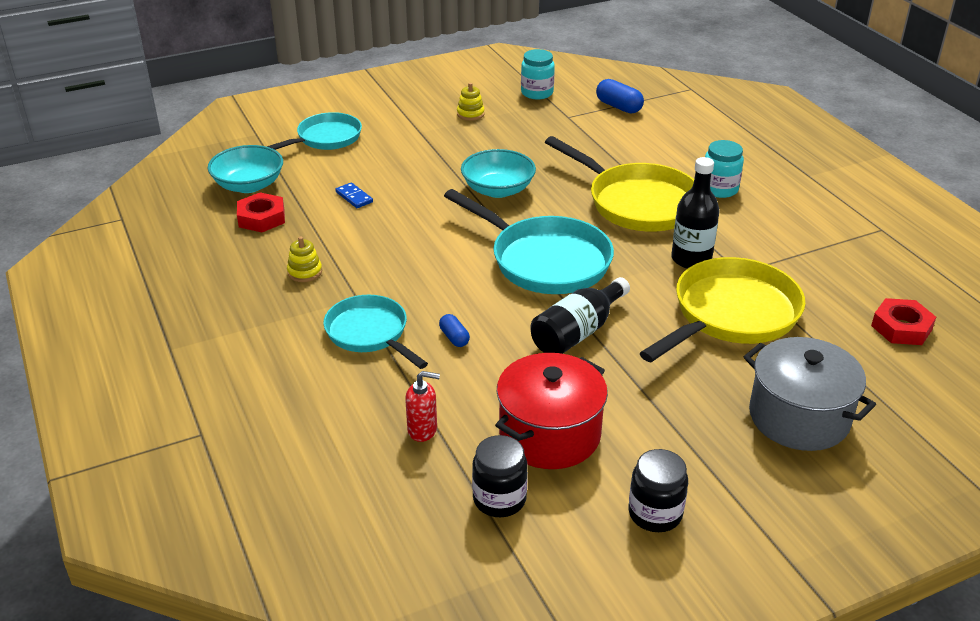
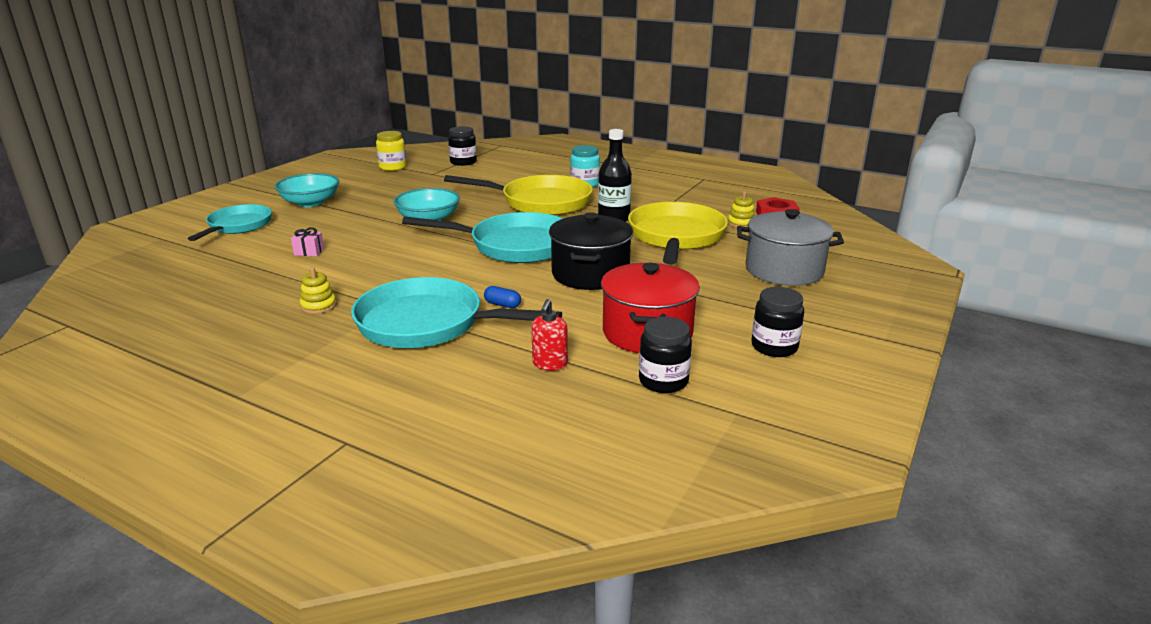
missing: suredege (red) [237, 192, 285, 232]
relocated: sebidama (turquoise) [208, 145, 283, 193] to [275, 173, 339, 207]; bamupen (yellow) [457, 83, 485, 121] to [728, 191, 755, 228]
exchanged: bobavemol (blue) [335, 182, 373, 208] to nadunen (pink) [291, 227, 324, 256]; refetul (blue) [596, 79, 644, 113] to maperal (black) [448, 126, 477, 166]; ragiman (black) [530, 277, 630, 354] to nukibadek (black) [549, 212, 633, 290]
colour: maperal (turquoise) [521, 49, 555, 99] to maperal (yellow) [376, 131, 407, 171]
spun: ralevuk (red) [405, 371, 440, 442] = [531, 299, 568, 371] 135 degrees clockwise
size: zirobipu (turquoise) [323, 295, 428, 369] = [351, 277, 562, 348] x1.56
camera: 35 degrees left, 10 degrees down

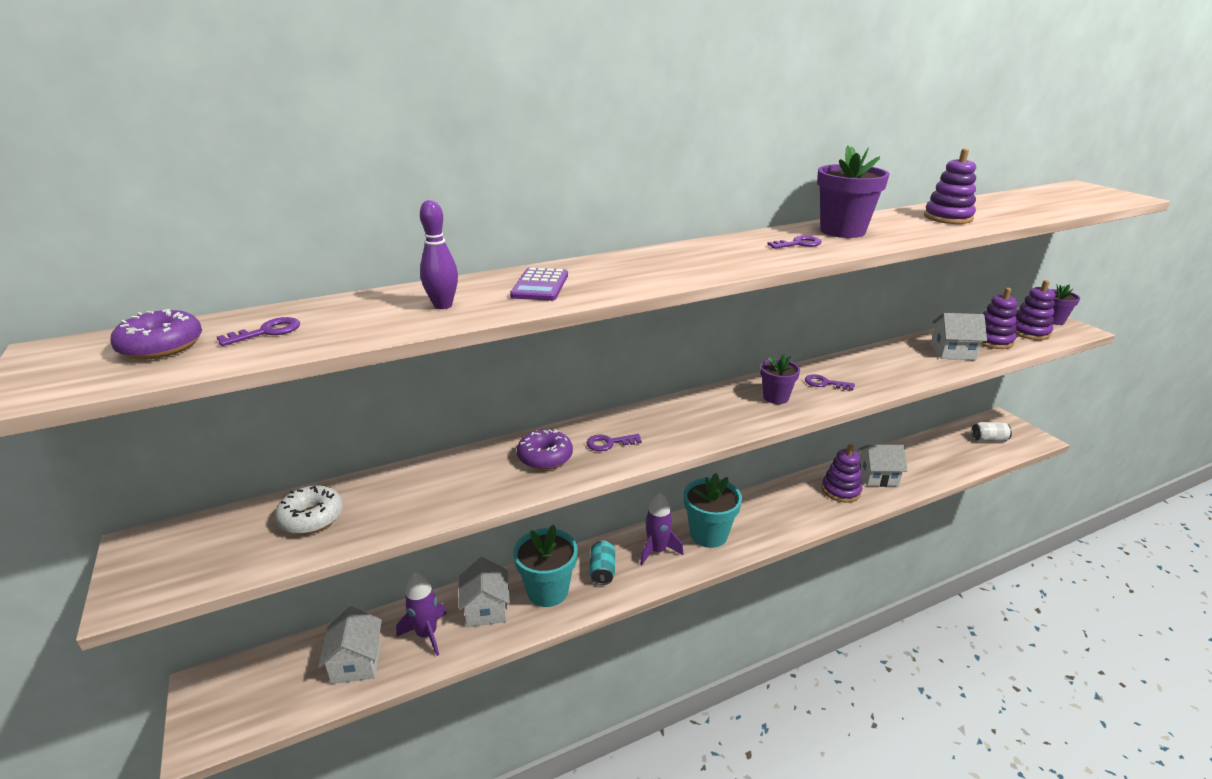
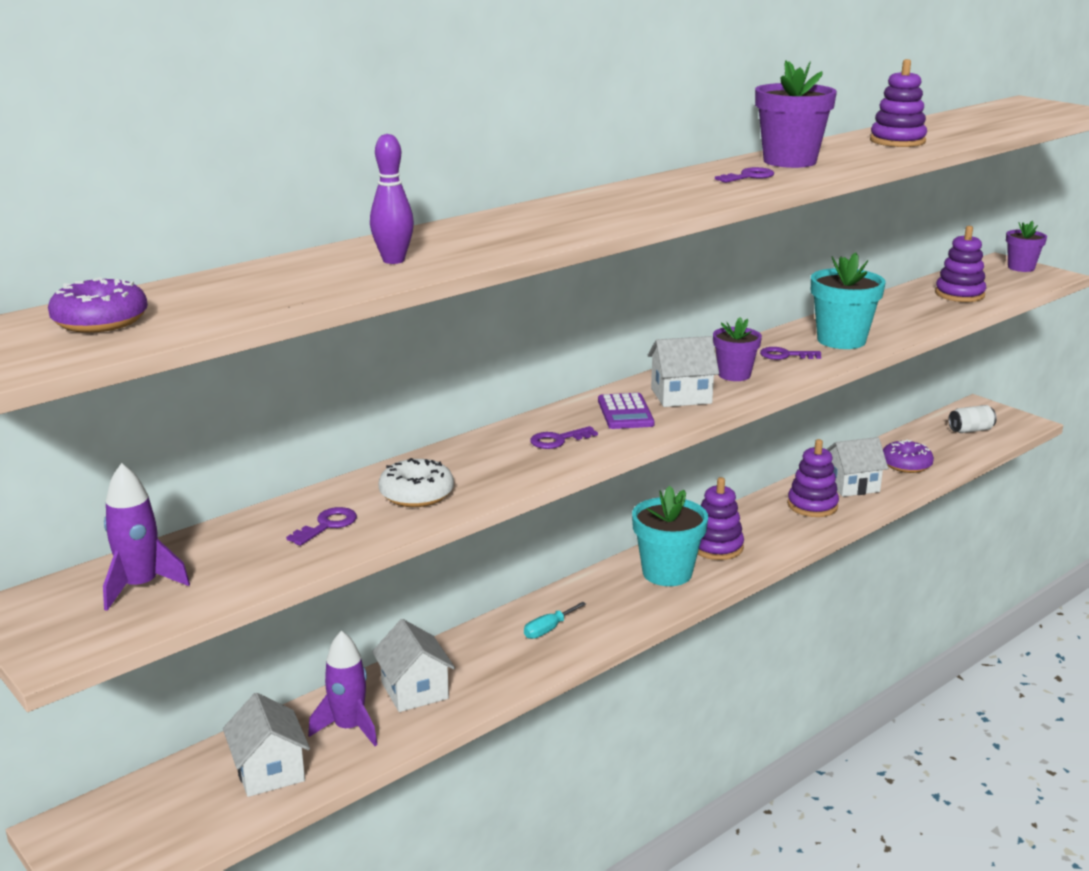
relocated: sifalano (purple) [640, 492, 683, 565] to [103, 463, 190, 611]; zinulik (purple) [217, 317, 300, 346] to [286, 507, 357, 546]; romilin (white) [275, 486, 343, 534] to [378, 458, 454, 507]; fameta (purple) [510, 268, 568, 301] to [598, 393, 655, 429]; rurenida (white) [931, 313, 987, 360] to [648, 336, 719, 407]; bamupen (purple) [1015, 280, 1055, 340] to [697, 477, 744, 560]; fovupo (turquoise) [513, 525, 578, 607] to [811, 252, 886, 349]; romilin (purple) [517, 429, 573, 470] to [883, 439, 934, 473]
exchanged: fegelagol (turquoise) [589, 540, 615, 585] to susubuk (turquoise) [524, 602, 586, 639]
camera: 15 degrees left, 5 degrees down

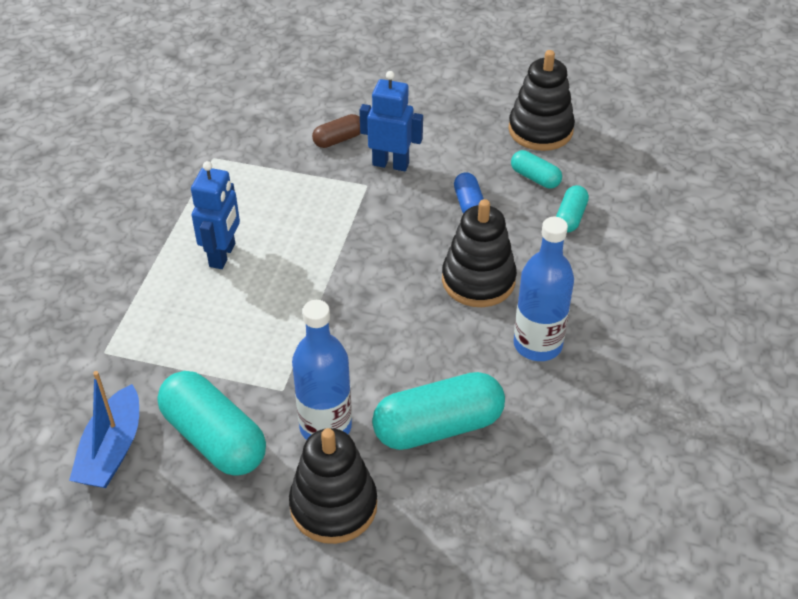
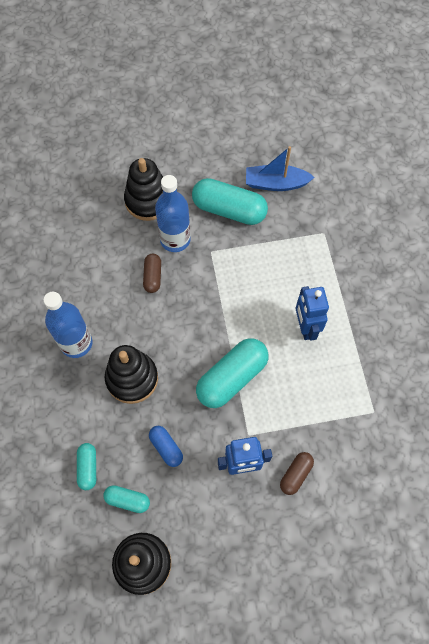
appeared: refetul (brown) [143, 254, 161, 293]
relocated: refetul (turquoise) [372, 372, 505, 450] to [196, 338, 268, 408]
spun: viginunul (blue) [69, 371, 139, 488] = [246, 146, 315, 191] 75 degrees counterclockwise
camera: 155 degrees right, 20 degrees up

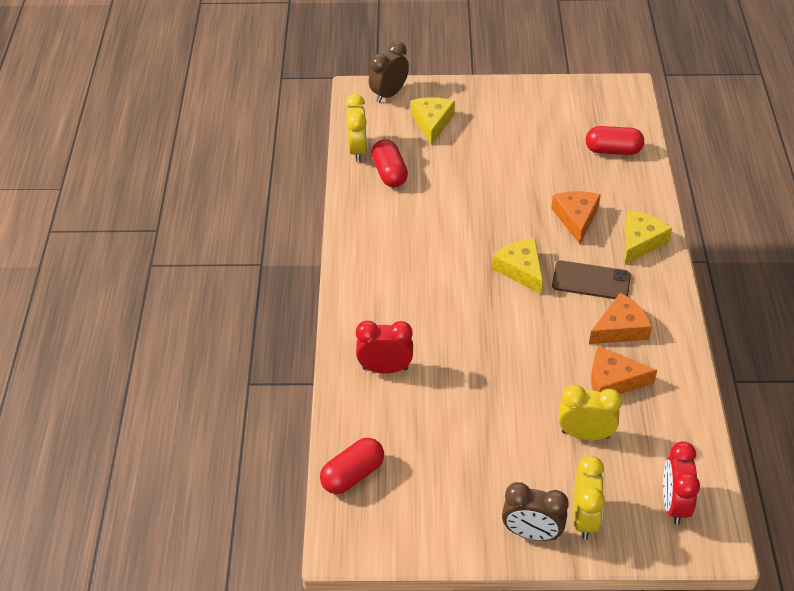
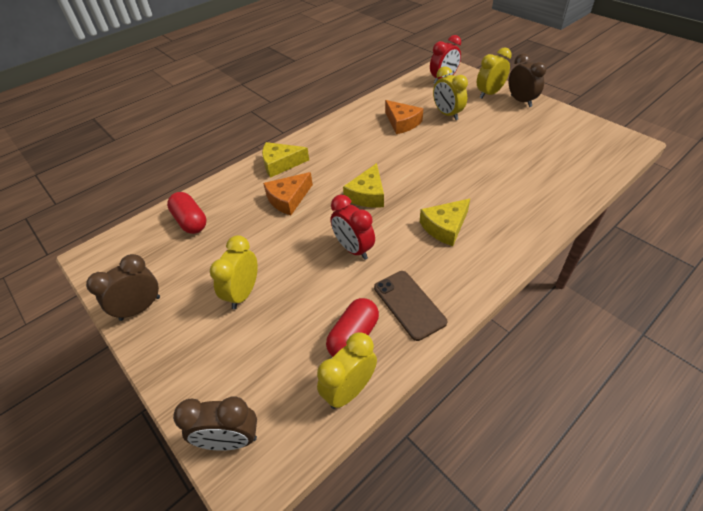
missing: refetul (red) [320, 438, 384, 494]; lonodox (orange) [589, 293, 652, 344]
appeared: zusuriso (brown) [86, 254, 160, 321]; zusuriso (yellow) [210, 235, 258, 309]
relocated: zusuriso (red) [356, 321, 413, 374] to [331, 195, 375, 260]; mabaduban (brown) [552, 261, 631, 299] to [374, 271, 447, 341]; lonodox (yellow) [411, 97, 455, 145] to [420, 199, 470, 246]
camera: 130 degrees left, 0 degrees up

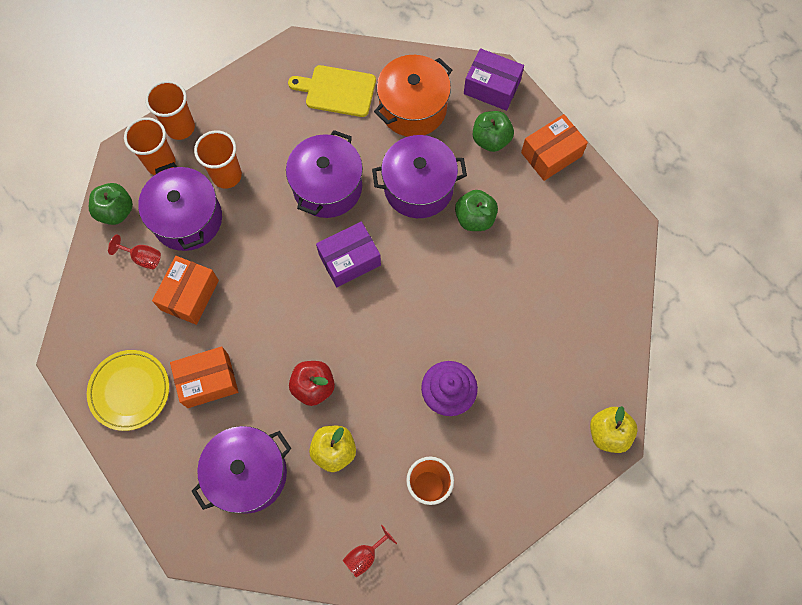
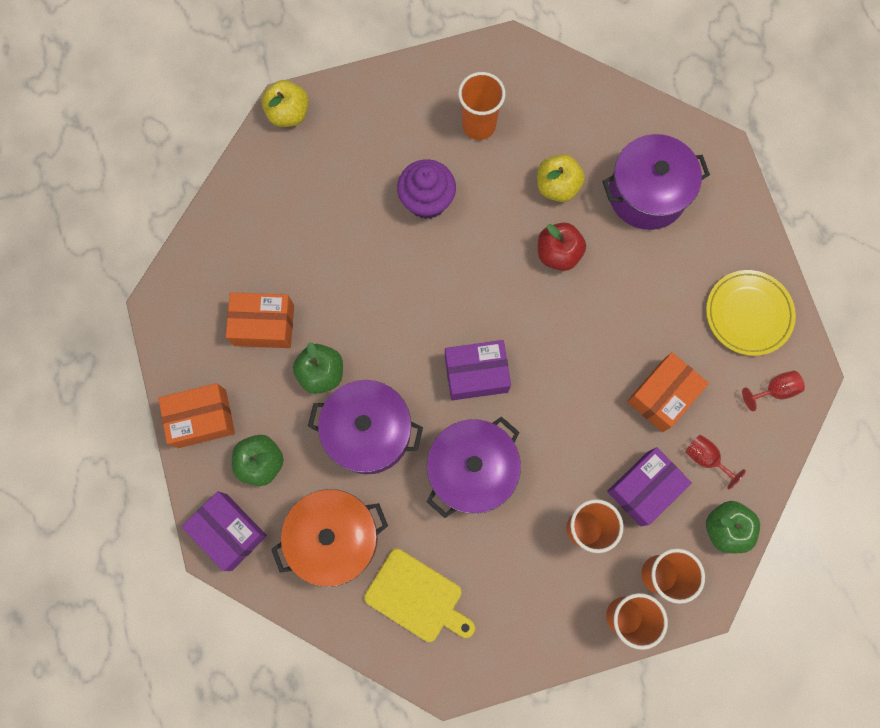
relocated: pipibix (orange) [170, 347, 238, 408] to [226, 292, 294, 348]; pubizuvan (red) [343, 525, 397, 578] to [742, 371, 805, 411]
exchanged: nukibadek (purple) [138, 162, 222, 251] to pipibix (purple) [607, 447, 692, 526]
camera: 160 degrees left, 5 degrees up

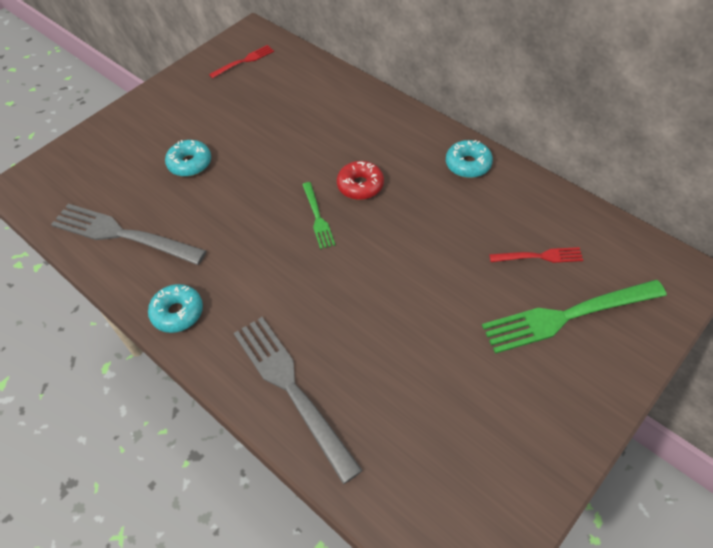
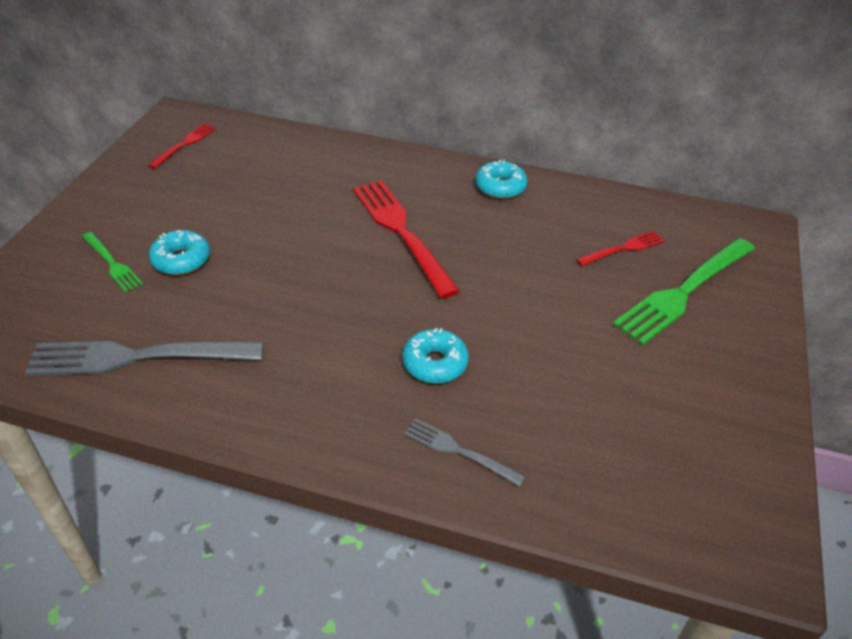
relocated: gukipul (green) [302, 182, 335, 249] to [82, 232, 143, 292]; romilin (turquoise) [148, 284, 203, 333] to [403, 328, 469, 383]
exchanged: romilin (red) [337, 161, 384, 200] to gukipul (red) [353, 180, 460, 299]
size: gukipul (grey) [234, 317, 363, 484] = [404, 418, 526, 487] x0.52
camera: 30 degrees left, 10 degrees down

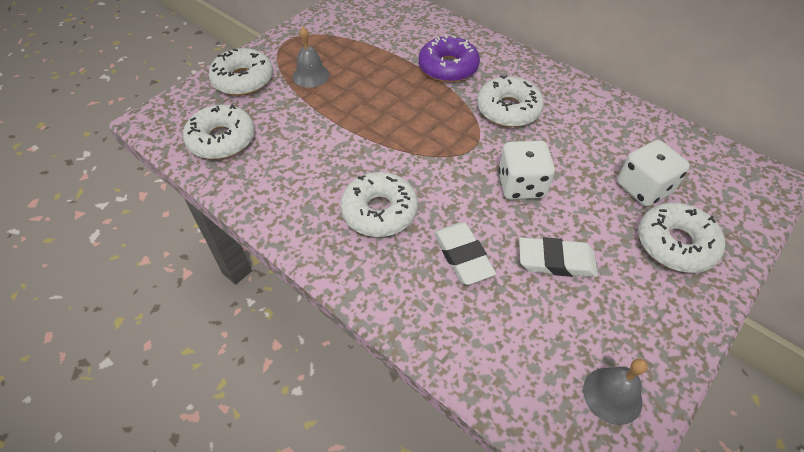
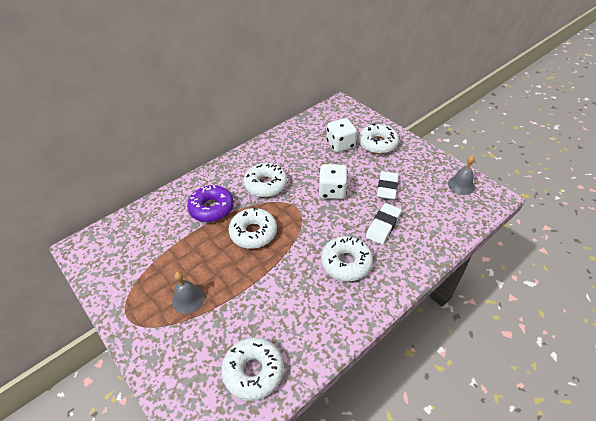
relocated: romilin (white) [209, 48, 273, 96] to [229, 207, 277, 249]
spun: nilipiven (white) [434, 222, 496, 285] = [366, 203, 402, 245] 45 degrees counterclockwise
camera: 80 degrees left, 5 degrees down

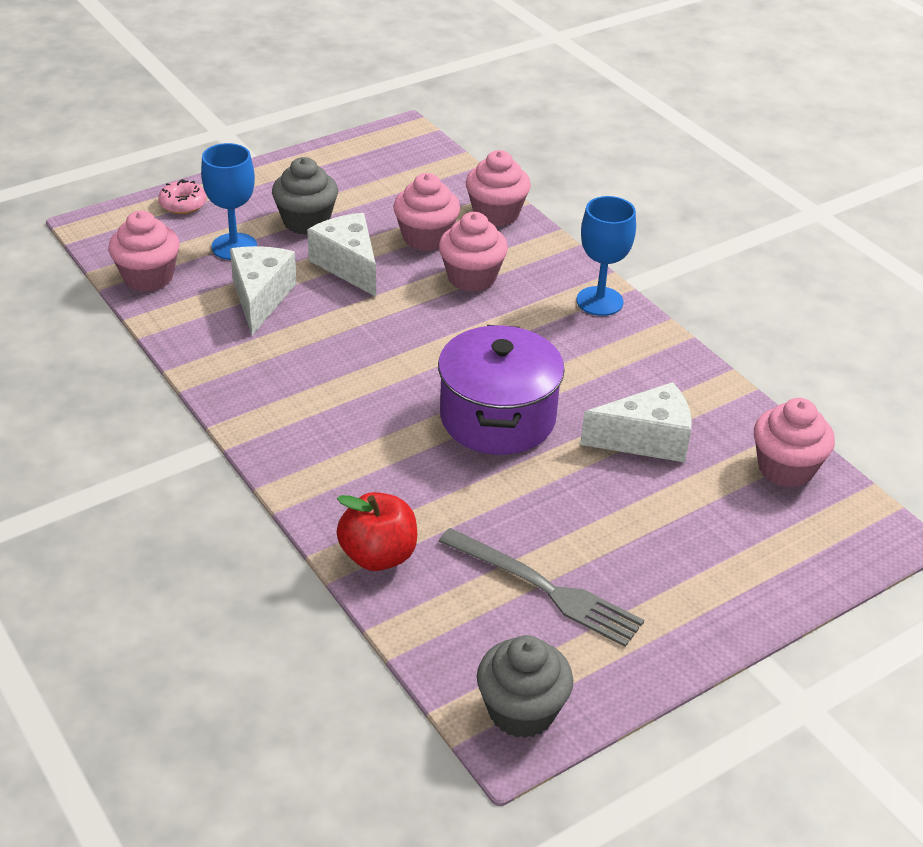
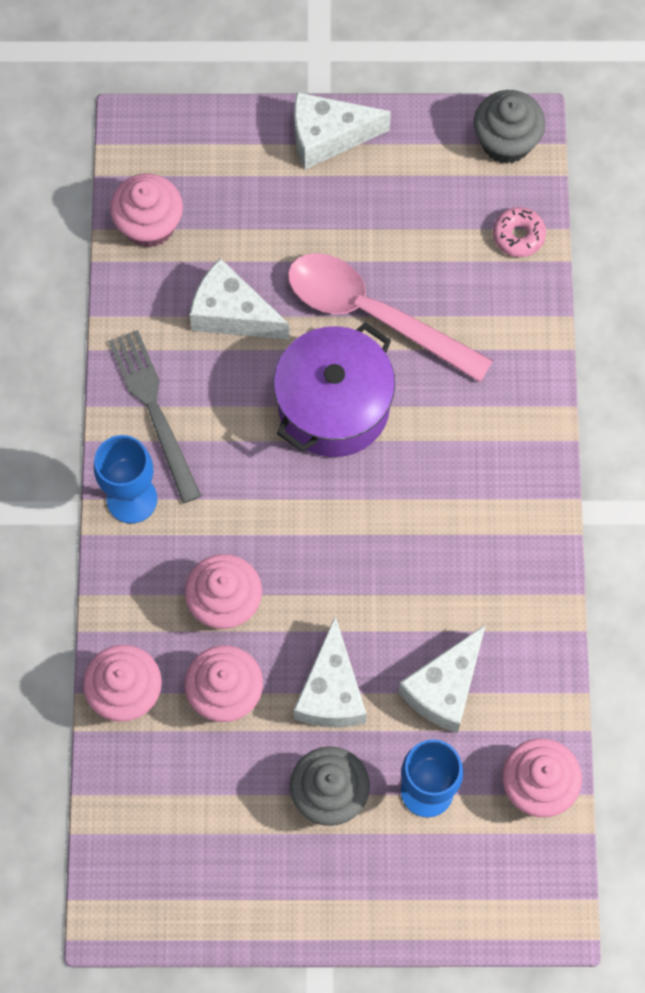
missing: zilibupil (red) [337, 492, 417, 571]
appeared: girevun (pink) [288, 253, 493, 382]; lonodox (white) [294, 92, 391, 169]
relocated: gukipul (grey) [439, 528, 644, 647] to [108, 330, 201, 503]; romilin (pink) [158, 179, 207, 214] to [493, 207, 546, 257]
camera: 145 degrees left, 30 degrees up

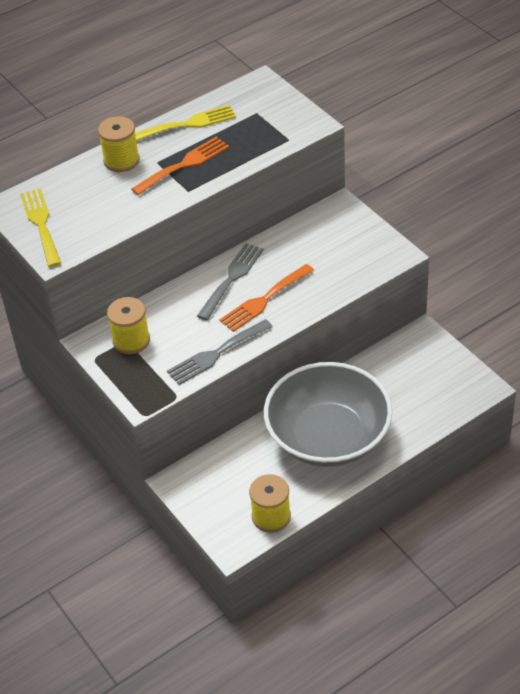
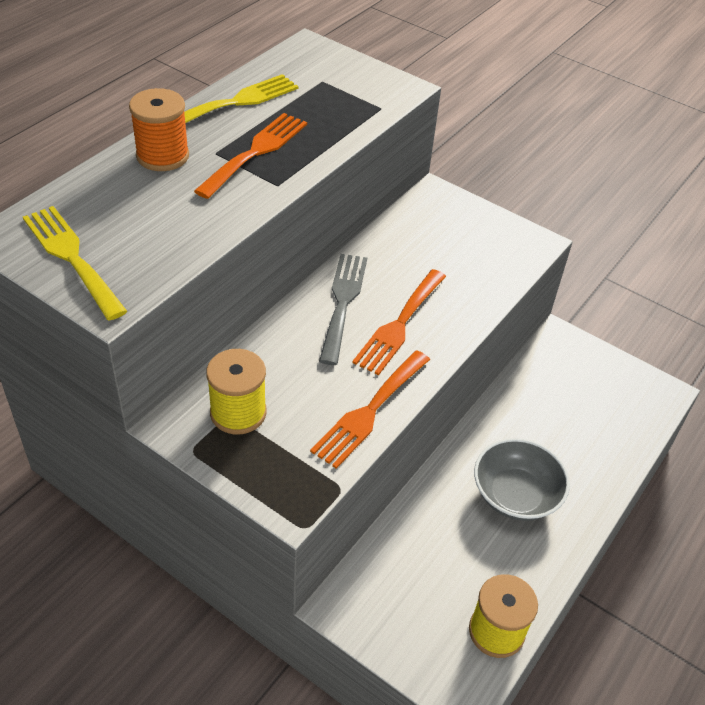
colour: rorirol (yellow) [98, 116, 140, 172] to rorirol (orange) [129, 88, 189, 171]; gukipul (grey) [167, 319, 273, 385] to gukipul (orange) [310, 350, 430, 469]
size: sebidama (grey) [264, 362, 392, 467] = [474, 438, 570, 521] x0.55
camera: 25 degrees left, 0 degrees up

